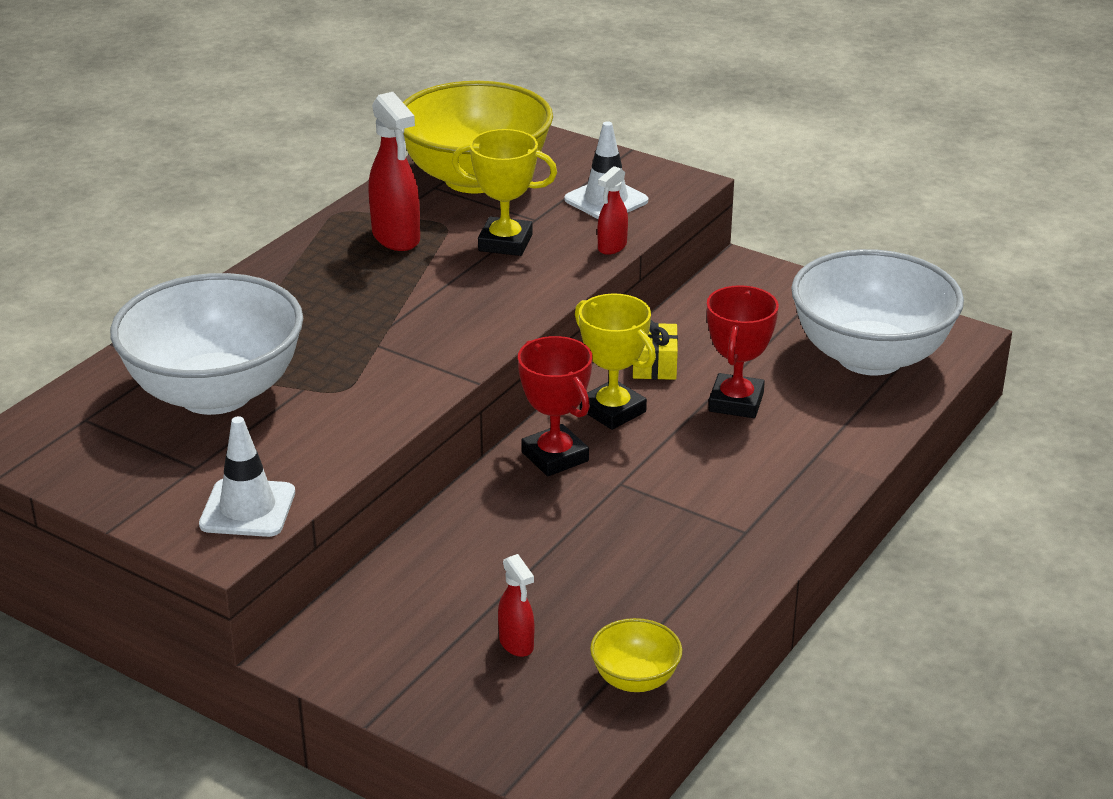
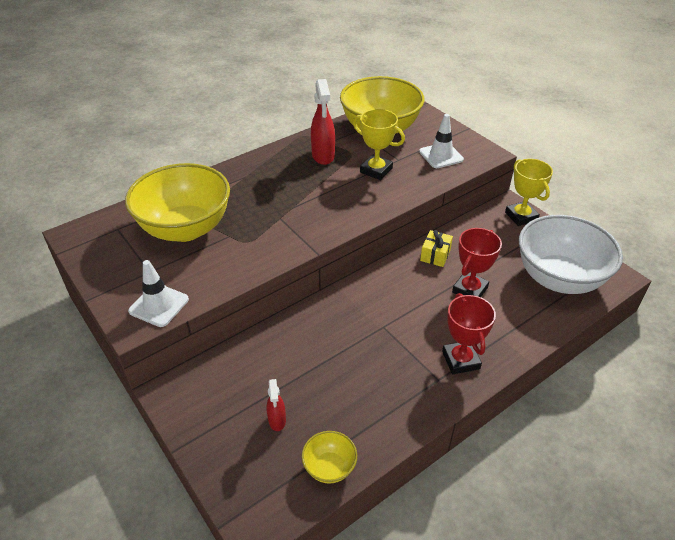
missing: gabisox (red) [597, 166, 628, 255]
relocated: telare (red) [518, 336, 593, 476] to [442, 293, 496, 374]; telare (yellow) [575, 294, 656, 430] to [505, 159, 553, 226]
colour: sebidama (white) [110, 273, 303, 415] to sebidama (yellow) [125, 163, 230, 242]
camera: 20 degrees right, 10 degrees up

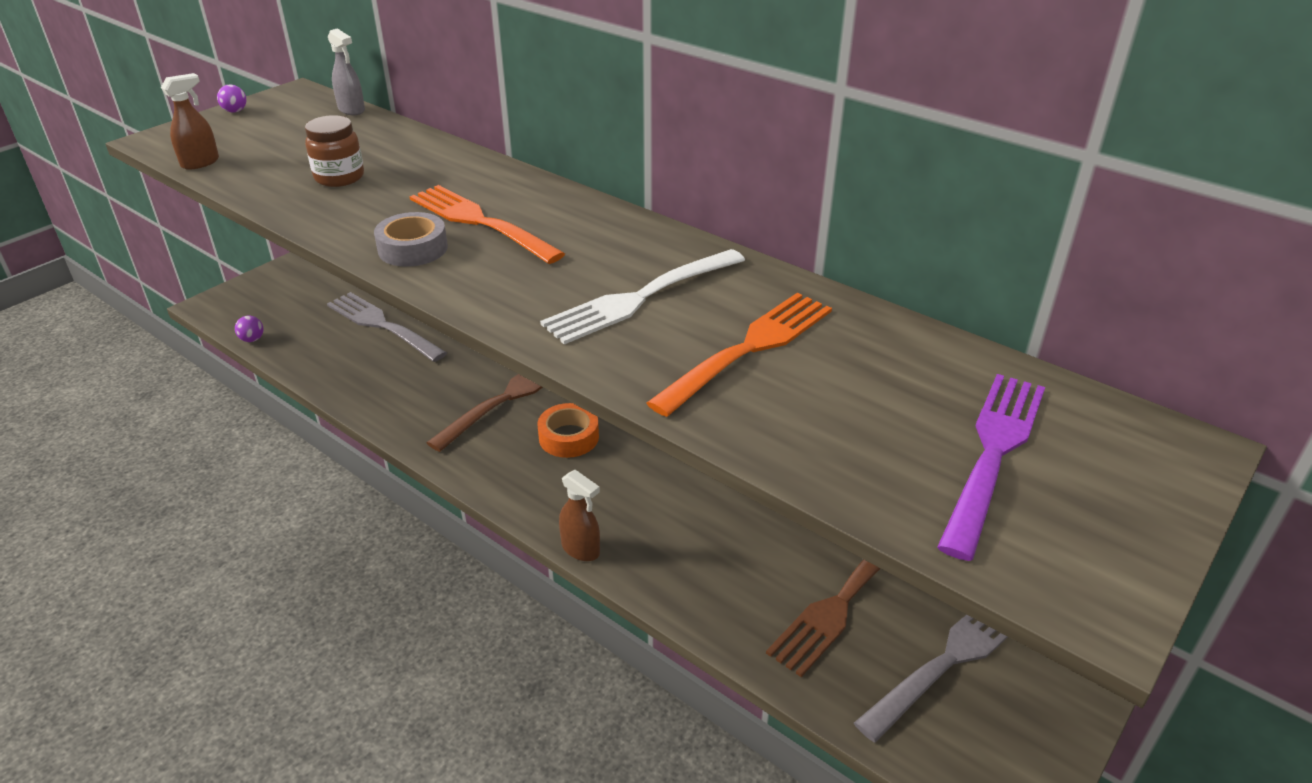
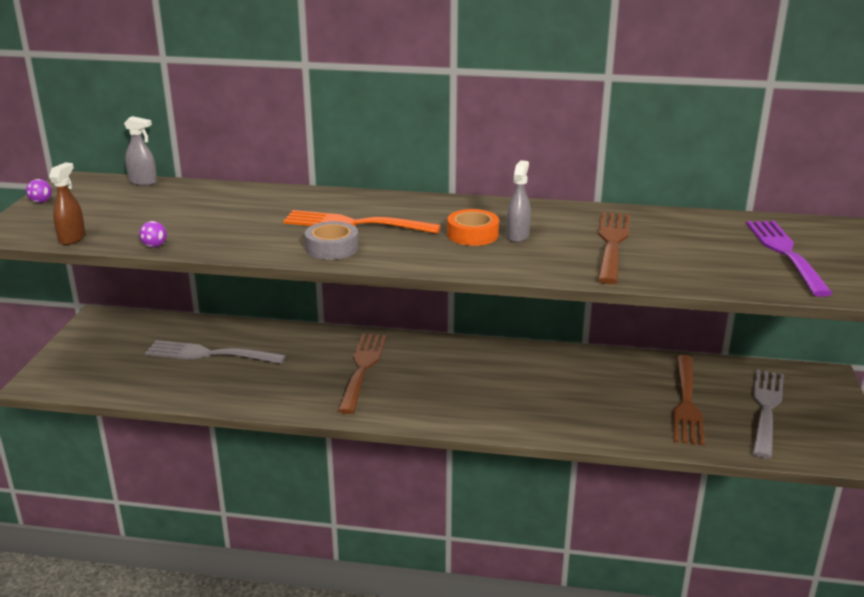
missing: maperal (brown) [305, 115, 364, 187]; gabisox (brown) [559, 470, 600, 561]
relocated: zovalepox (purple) [235, 316, 264, 342] to [139, 221, 167, 247]; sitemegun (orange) [538, 403, 599, 458] to [447, 209, 499, 246]
exchanged: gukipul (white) [540, 249, 745, 345] to gabisox (grey) [507, 160, 531, 242]
colour: gukipul (orange) [647, 293, 832, 417] to gukipul (brown) [598, 212, 630, 284]
camera: 30 degrees left, 10 degrees down

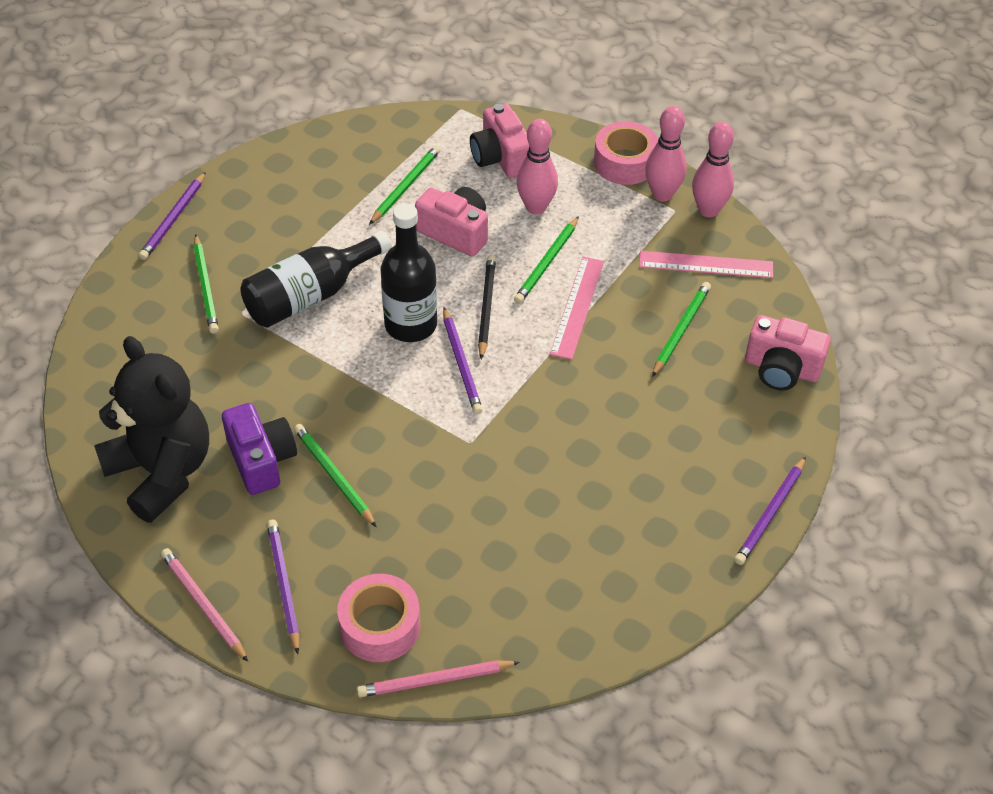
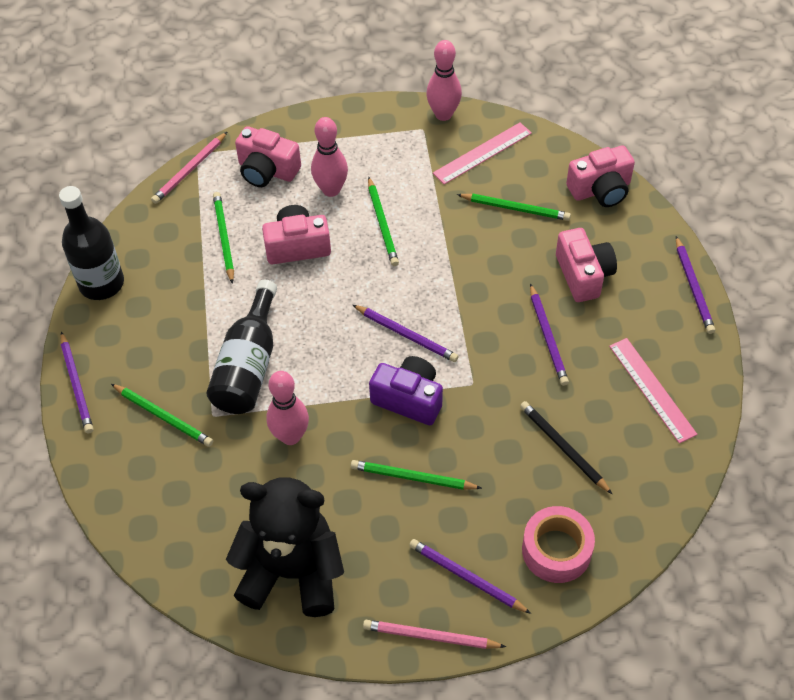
missing: sitemegun (pink) [594, 121, 658, 185]
appeared: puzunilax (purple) [530, 284, 569, 386]; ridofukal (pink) [556, 228, 617, 302]
relocated: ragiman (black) [381, 203, 437, 342] to [59, 186, 124, 300]; puzunilax (pink) [357, 660, 520, 697] to [151, 132, 227, 204]; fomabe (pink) [645, 106, 687, 202] to [266, 371, 309, 445]; ridofukal (purple) [222, 403, 297, 495] to [369, 356, 443, 425]; puzunilax (black) [478, 255, 496, 360] to [520, 401, 612, 494]; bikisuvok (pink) [550, 257, 604, 360] to [609, 338, 697, 443]
spun: puzunilax (green) [652, 282, 711, 377] = [457, 194, 571, 221] 120 degrees clockwise
camera: 40 degrees left, 5 degrees up

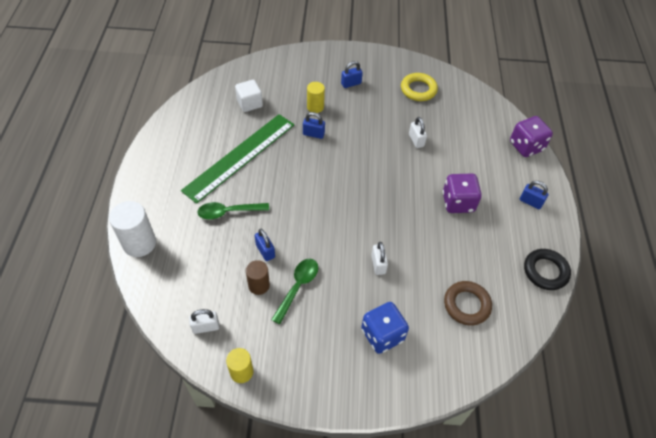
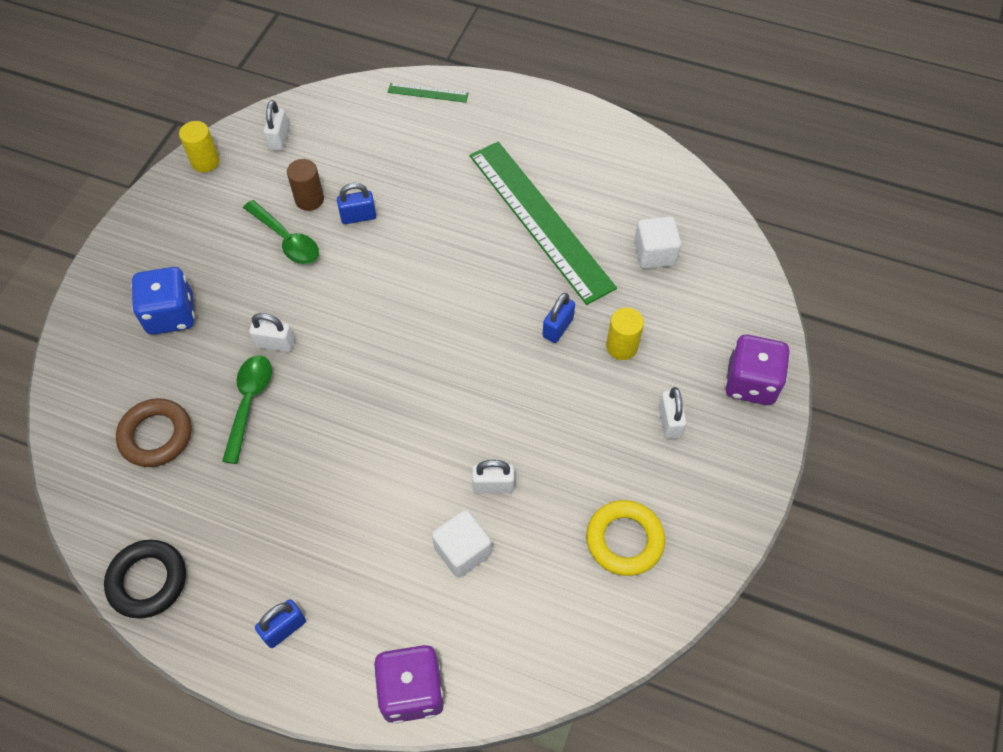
appeared: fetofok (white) [432, 510, 491, 578]
relocated: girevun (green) [197, 202, 269, 220] to [222, 355, 272, 464]; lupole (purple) [442, 174, 482, 213] to [725, 335, 790, 405]
exchanged: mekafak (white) [109, 201, 156, 257] to bikisuvok (green) [388, 83, 469, 103]
colour: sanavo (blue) [341, 61, 363, 88] to sanavo (white) [658, 387, 687, 439]
camera: 110 degrees right, 5 degrees up

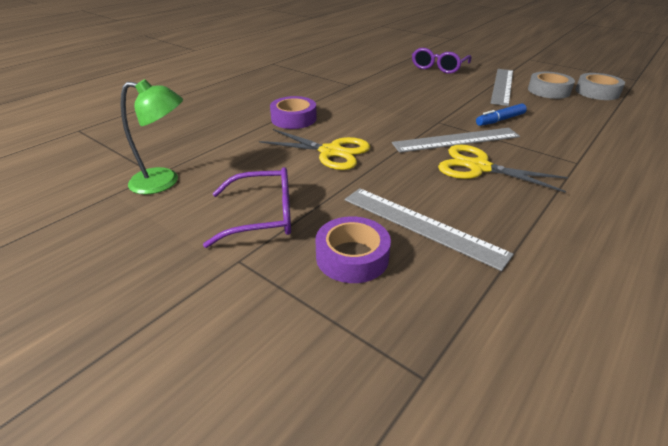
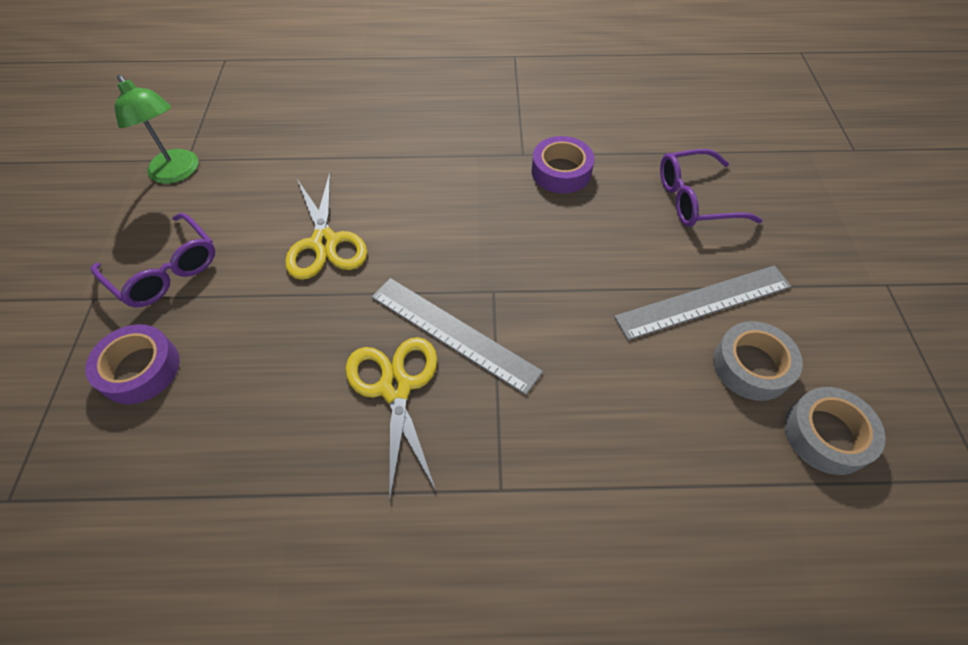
missing: bikisuvok (grey) [345, 188, 514, 271]; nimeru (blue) [476, 103, 527, 126]
relocated: sitemegun (purple) [270, 96, 317, 129] to [531, 136, 594, 194]
camera: 50 degrees right, 20 degrees up

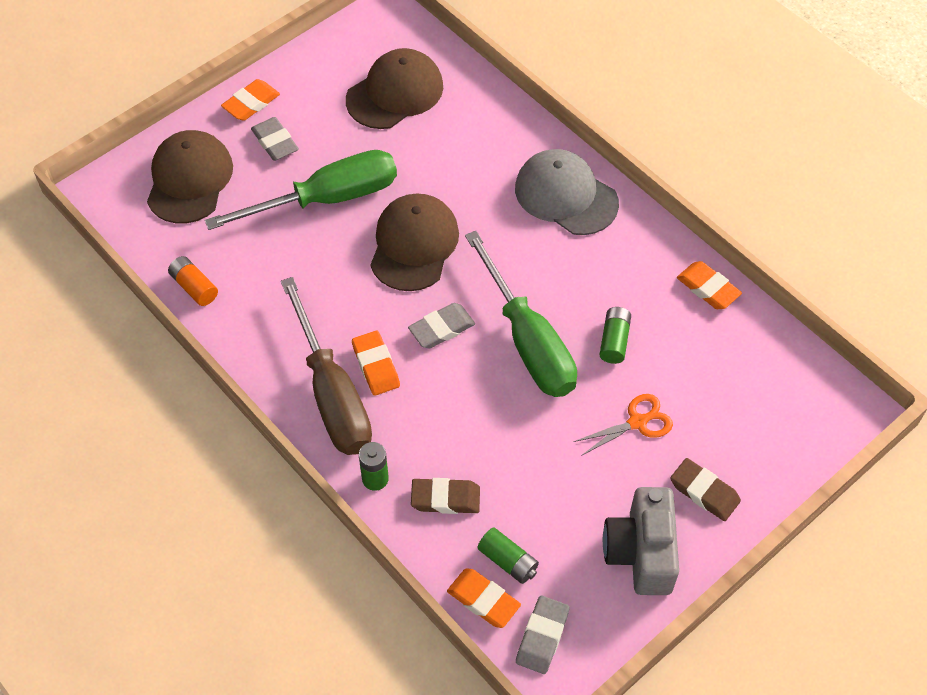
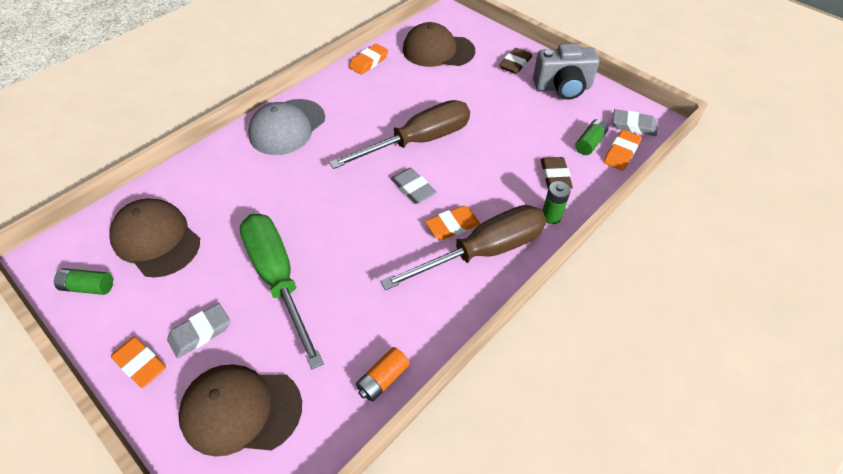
missing: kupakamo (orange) [573, 394, 673, 456]
relocated: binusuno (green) [599, 307, 631, 364] to [54, 268, 113, 295]; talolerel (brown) [370, 193, 459, 291] to [403, 22, 475, 67]
colour: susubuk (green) [465, 231, 577, 397] to susubuk (brown) [329, 100, 470, 169]
camera: 95 degrees left, 5 degrees down

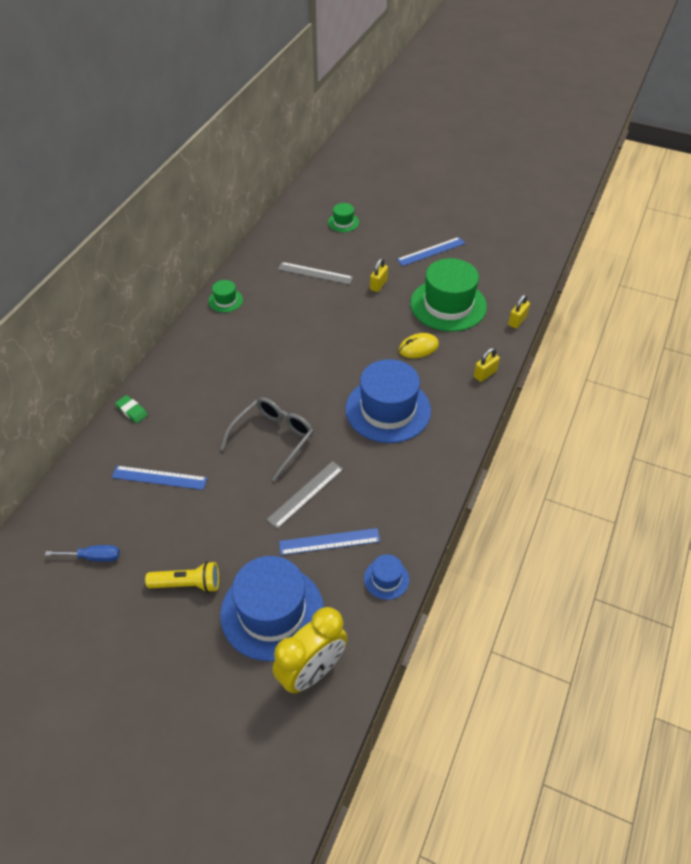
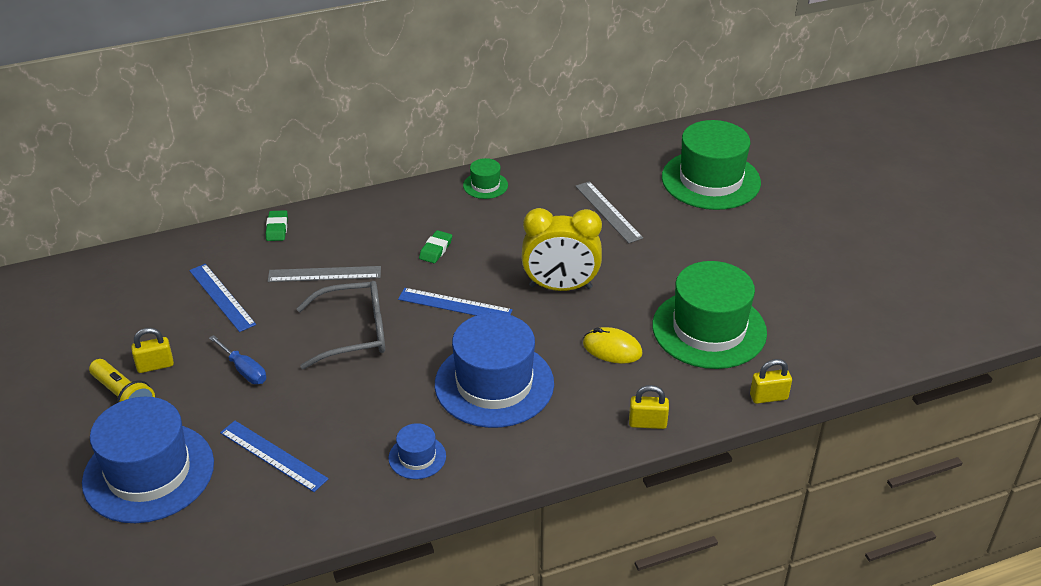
appeared: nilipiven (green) [419, 230, 452, 263]
relocated: sanavo (yellow) [370, 258, 388, 292] to [131, 328, 174, 373]; susubuk (blue) [45, 545, 120, 562] to [209, 335, 266, 384]; bikisuvok (grey) [266, 461, 343, 529] to [268, 266, 381, 282]; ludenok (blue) [364, 554, 409, 600] to [389, 423, 446, 479]; bikisuvok (blue) [397, 237, 465, 266] to [398, 288, 513, 316]; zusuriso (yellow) [272, 607, 348, 693] to [522, 208, 602, 291]
size: ludenok (green) [328, 203, 359, 232] = [662, 120, 761, 210] x2.21
camera: 45 degrees right, 10 degrees down

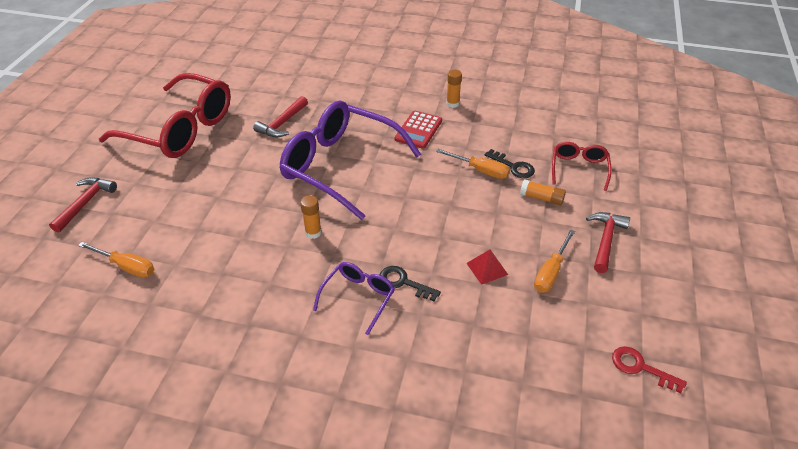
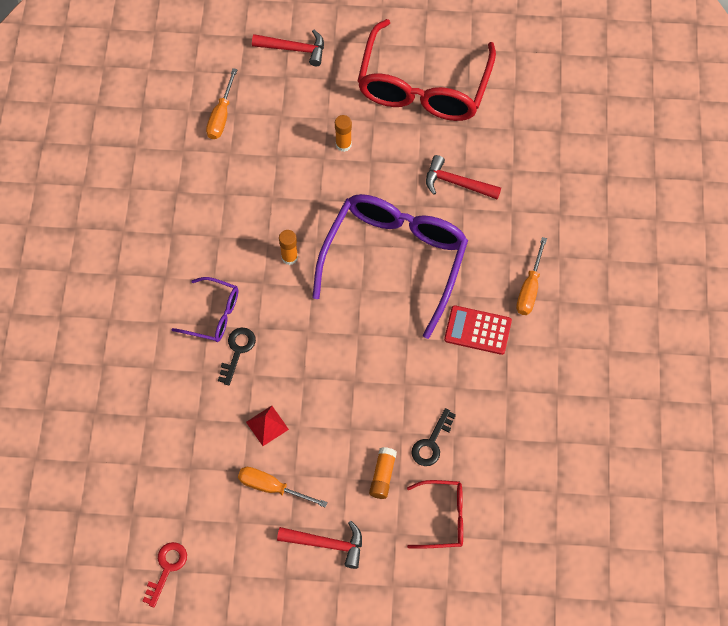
relocated: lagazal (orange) [446, 70, 462, 108] to [335, 115, 352, 152]; susubuk (orange) [436, 149, 510, 179] to [516, 237, 547, 315]
camera: 80 degrees right, 20 degrees up

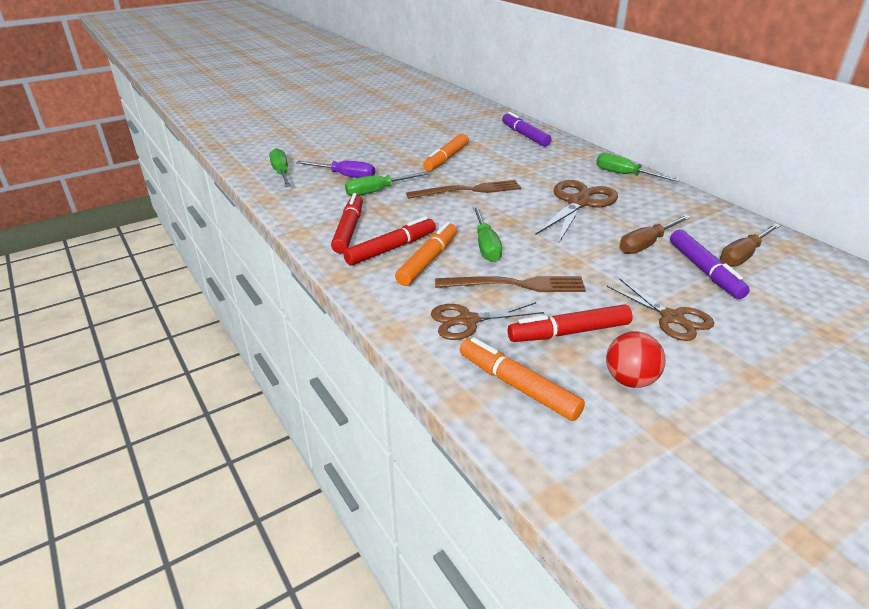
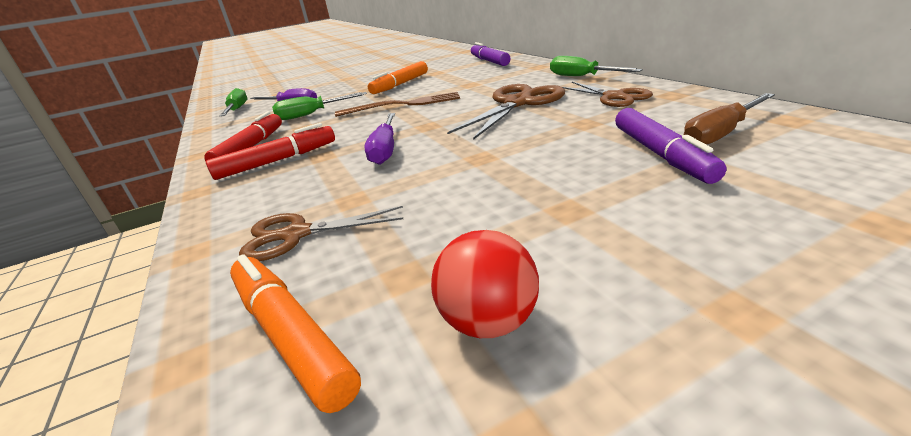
missing: nimeru (orange) [395, 222, 457, 286]; gukipul (brown) [435, 276, 586, 292]; nimeru (red) [508, 304, 633, 342]; susubuk (brown) [620, 215, 691, 254]
relocated: kupakamo (brown) [607, 278, 714, 341] to [563, 82, 653, 107]
colour: susubuk (green) [473, 206, 502, 262] to susubuk (purple) [364, 113, 395, 165]
camera: 10 degrees right, 5 degrees down

